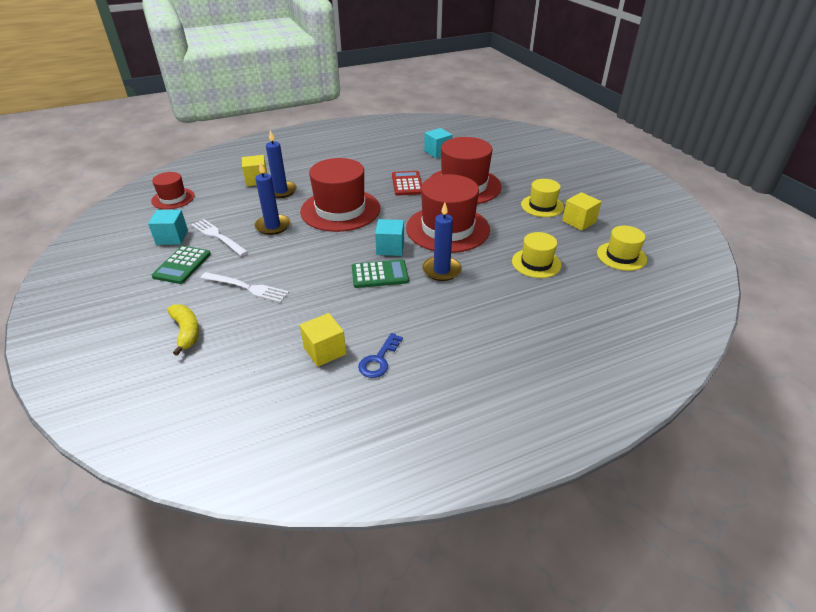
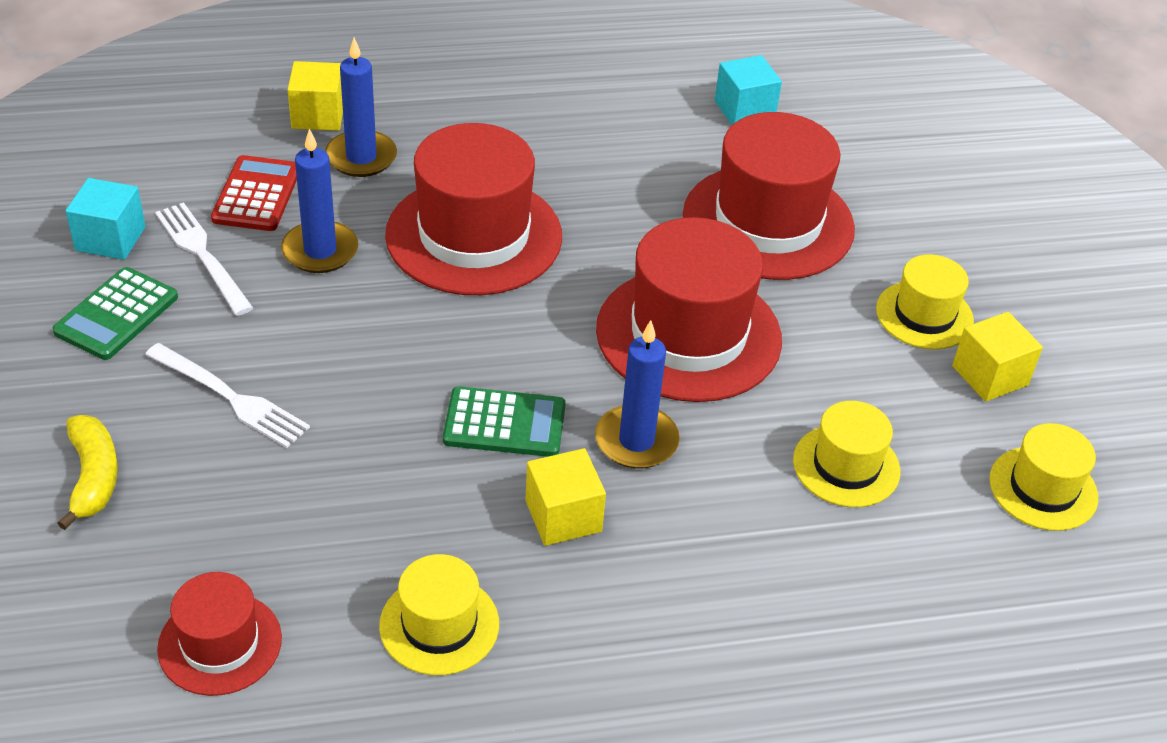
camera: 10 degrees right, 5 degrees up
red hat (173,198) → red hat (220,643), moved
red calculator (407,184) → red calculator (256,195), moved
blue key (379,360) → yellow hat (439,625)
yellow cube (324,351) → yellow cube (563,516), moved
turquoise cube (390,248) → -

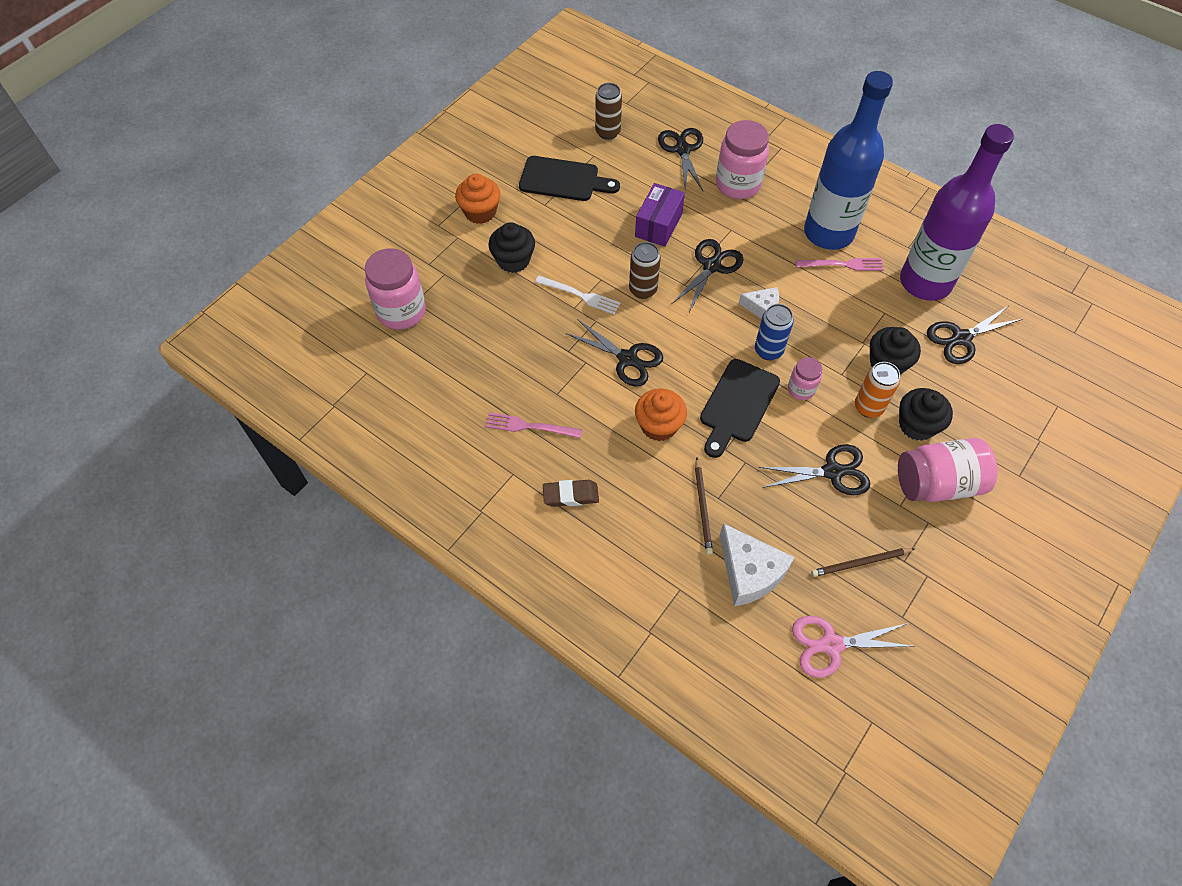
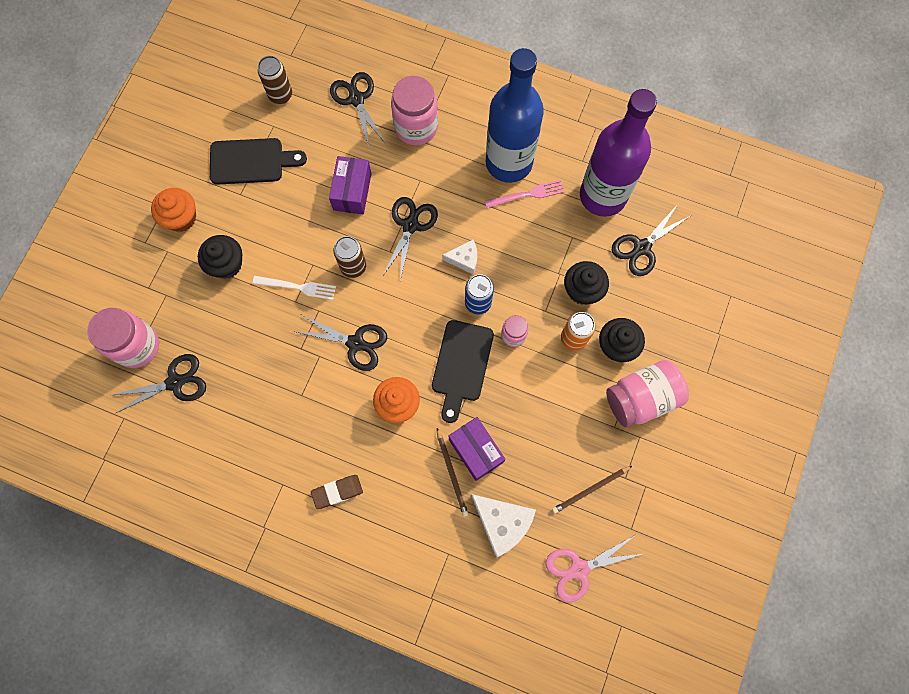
camera: 15 degrees left, 15 degrees up
black scissors (832,472) → black scissors (175,382), moved
- → purple box (476,451)
pink fork (529,426) → -

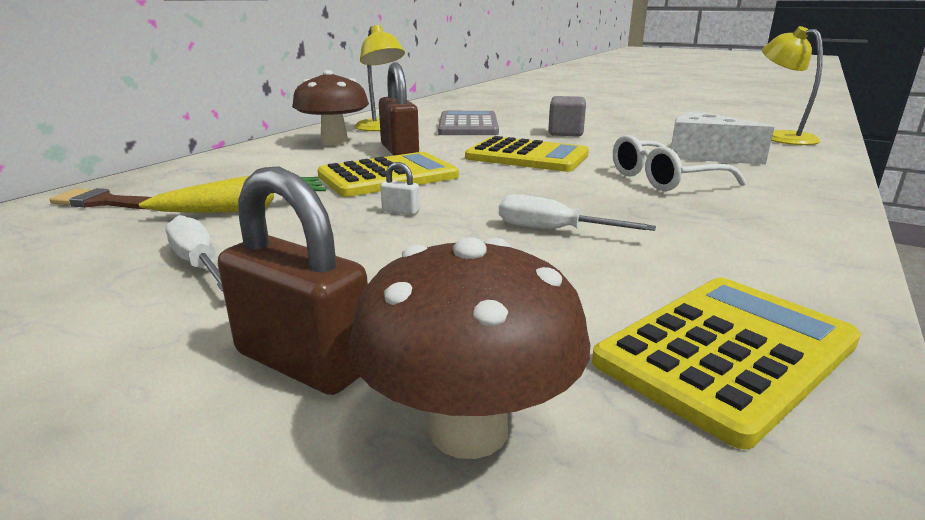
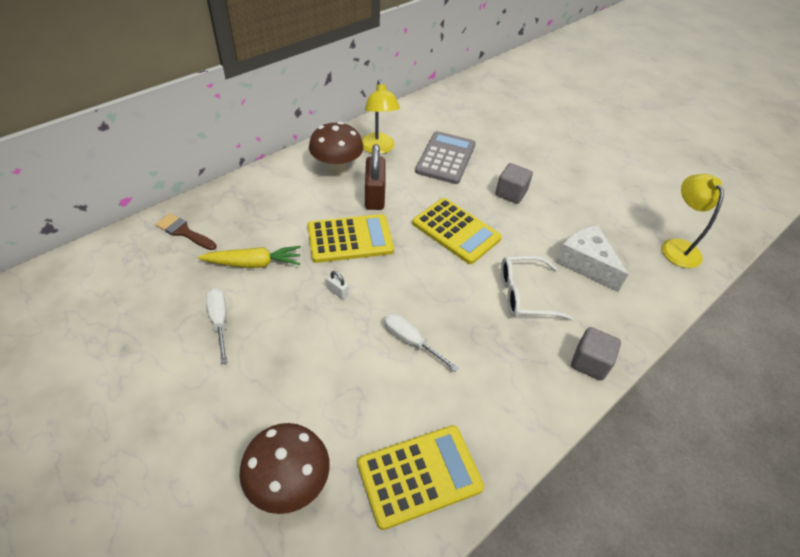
camera: 15 degrees right, 25 degrees up
- → grey cube (589,362)
brown padlock (304,361) → -

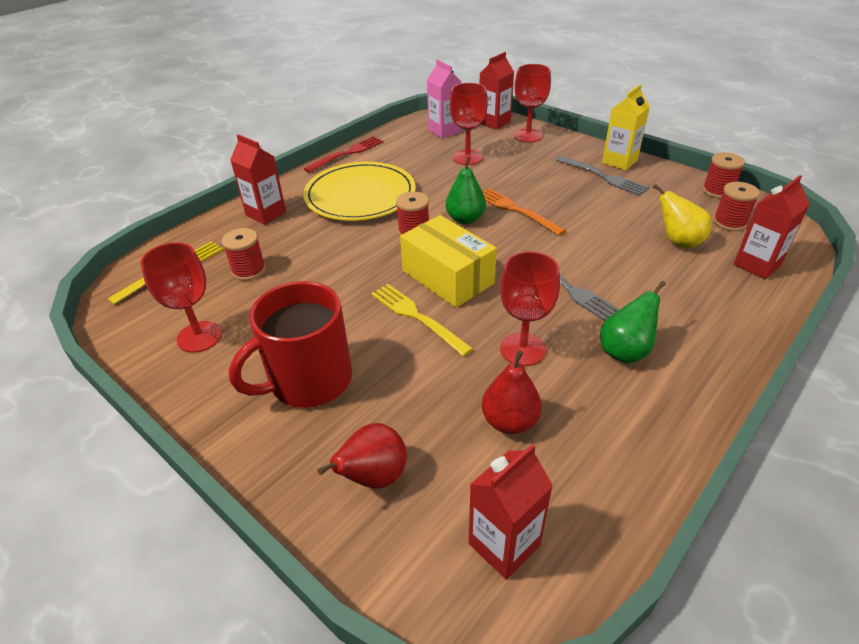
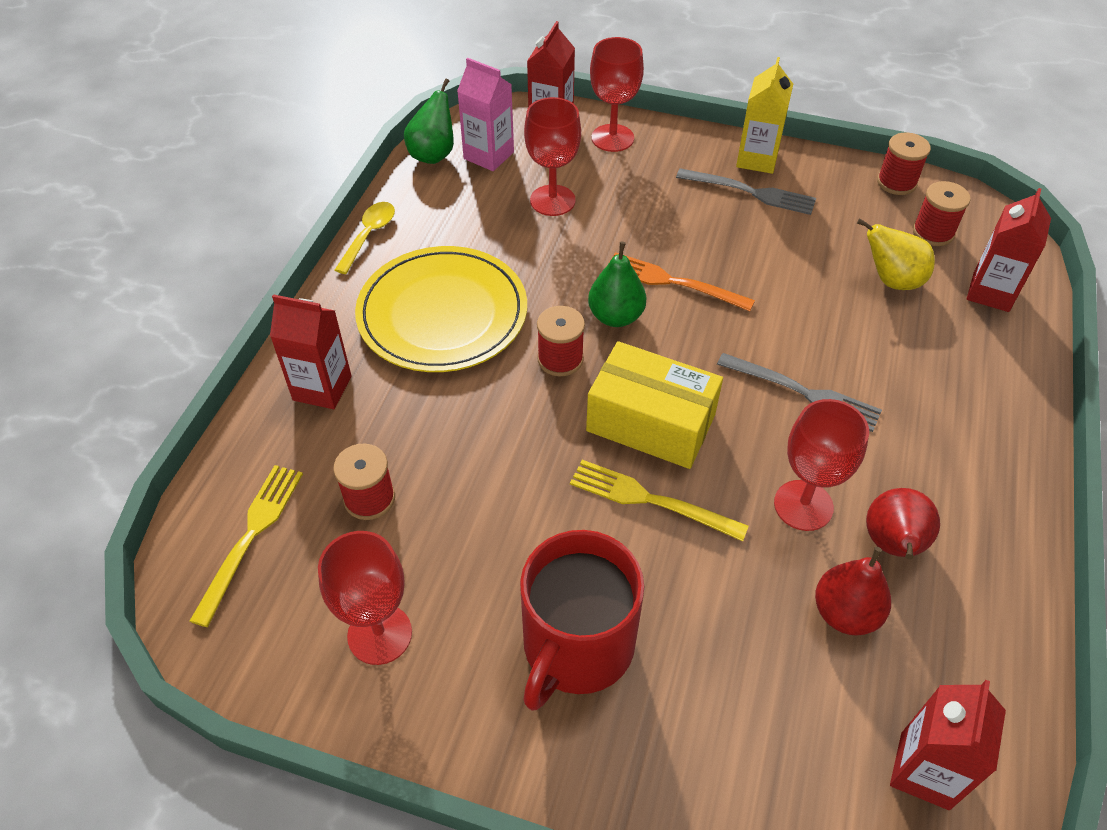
camera: 25 degrees left, 10 degrees up
red fork (347,153) → yellow spoon (369,235)
green pear (625,351) → green pear (433,155), moved
red pear (373,477) → red pear (892,545), moved

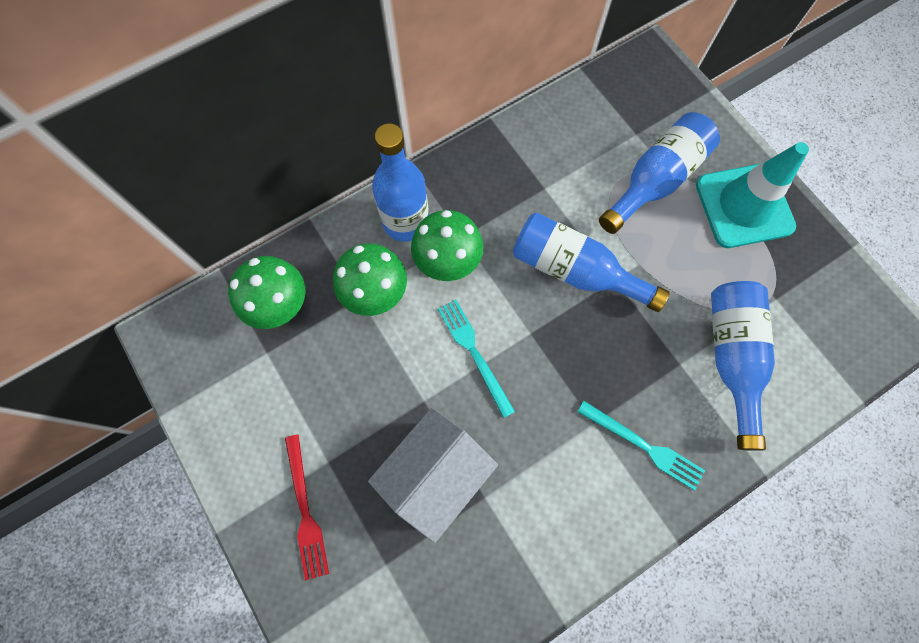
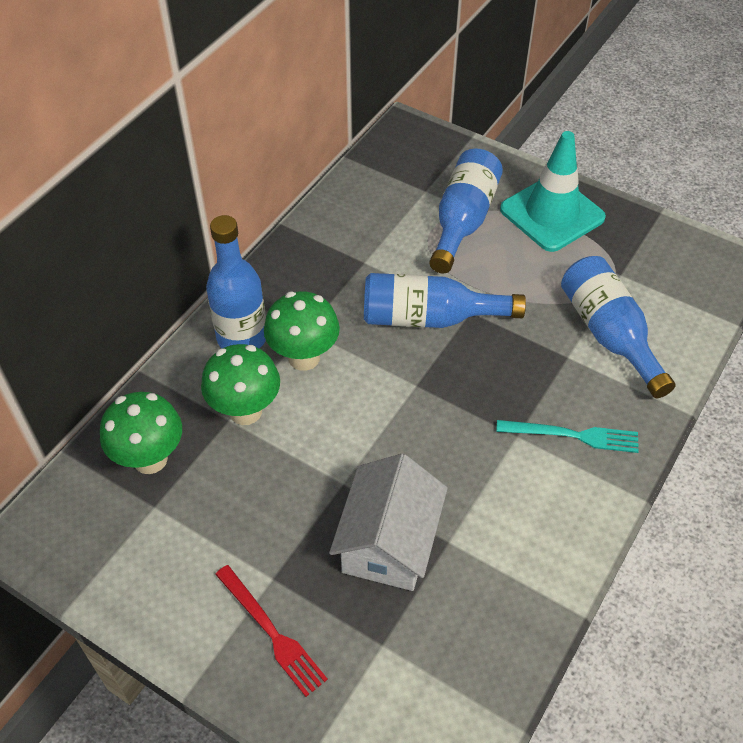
camera: 25 degrees left, 20 degrees down
turquoise fork (474,353) → -

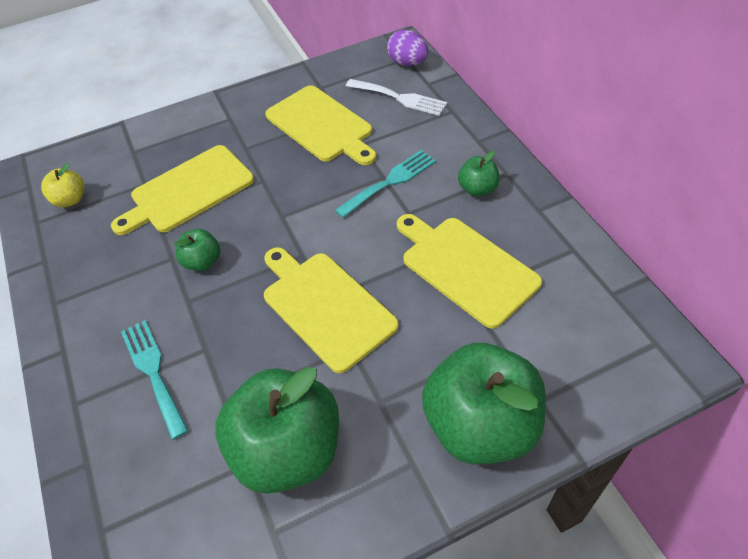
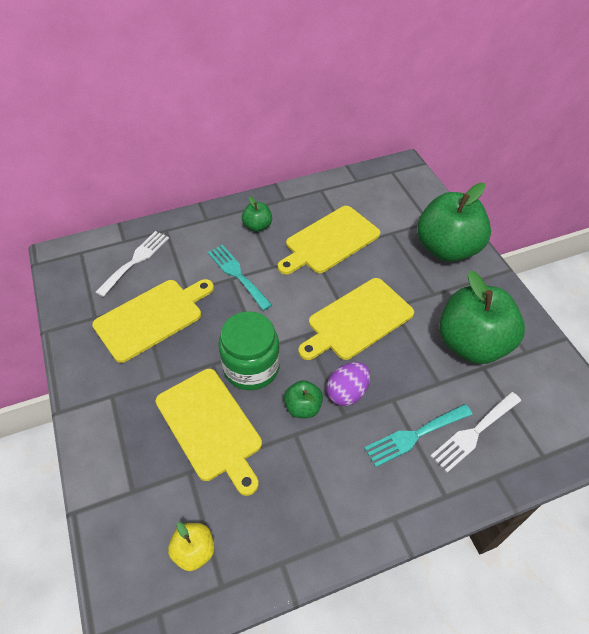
camera: 90 degrees left, 0 degrees up
- → green jar (251,367)
purple egg (407,63) → purple egg (347,392), moved
- → white fork (474,433)

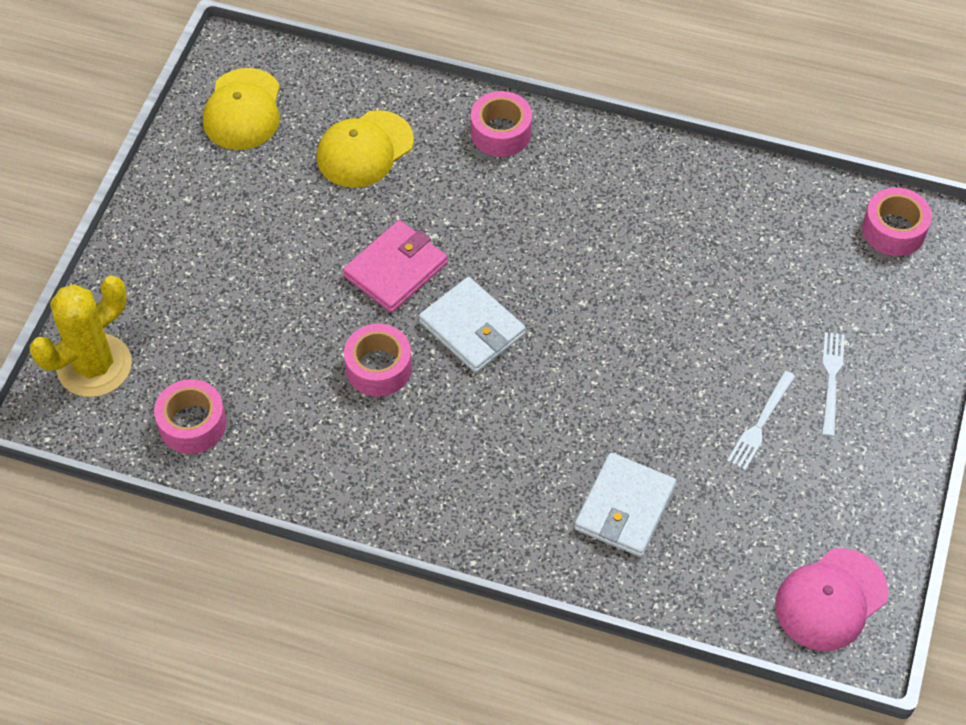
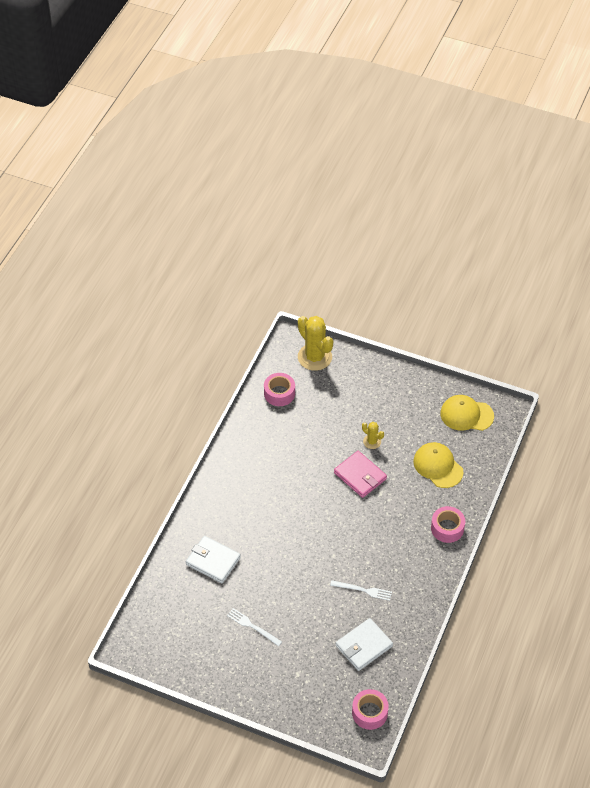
camera: 95 degrees right, 5 degrees down
white fork (831,380) → white fork (363,590), moved
white wallet (472,328) → white wallet (364,646), moved
- → yellow cactus (372,441)
pink tape (378,368) → -
pink cap (830,599) → -

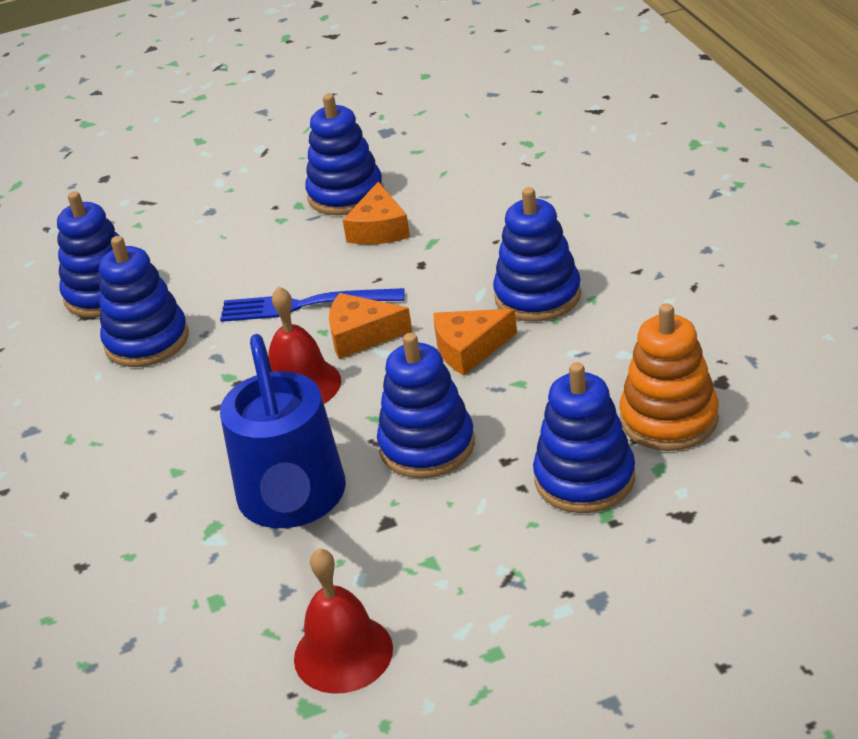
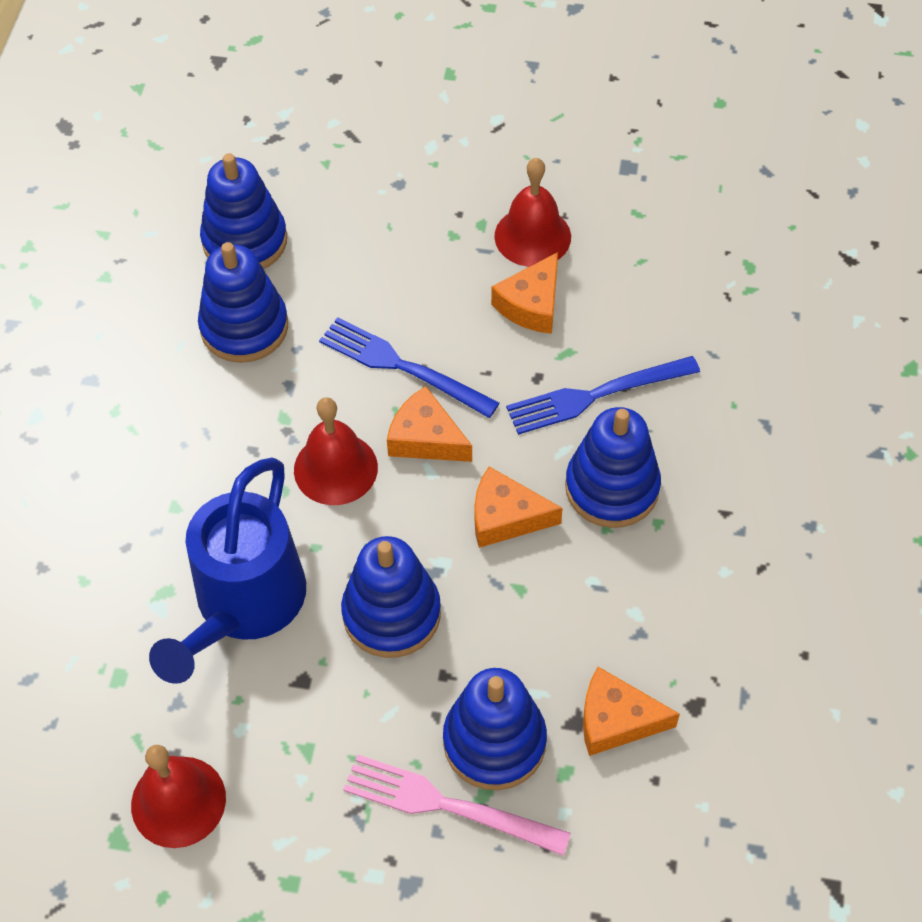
camera: 25 degrees right, 20 degrees up
- → pink fork (447,805)
blue stacking toy (345,194) → red bell (532,236)
- → blue fork (595,395)
orange stacking toy (669,419) → orange cheese (616,720)

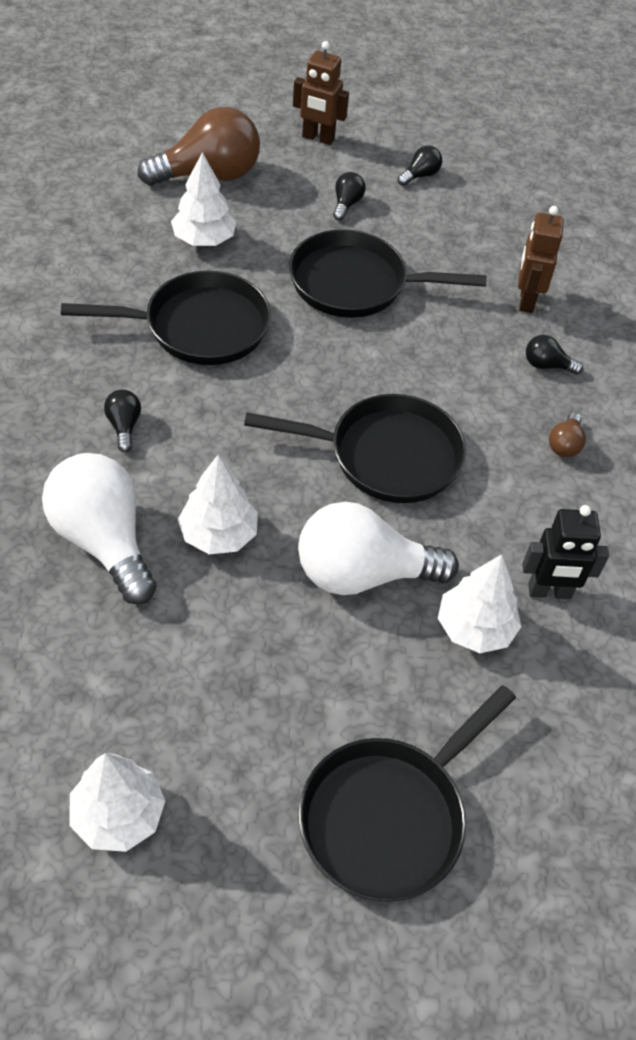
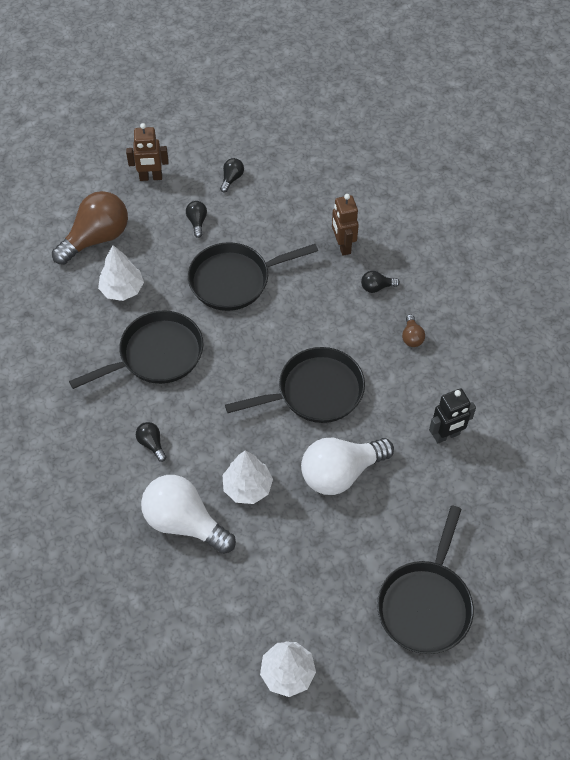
camera: 20 degrees left, 5 degrees up
white tree (474,628) → -

